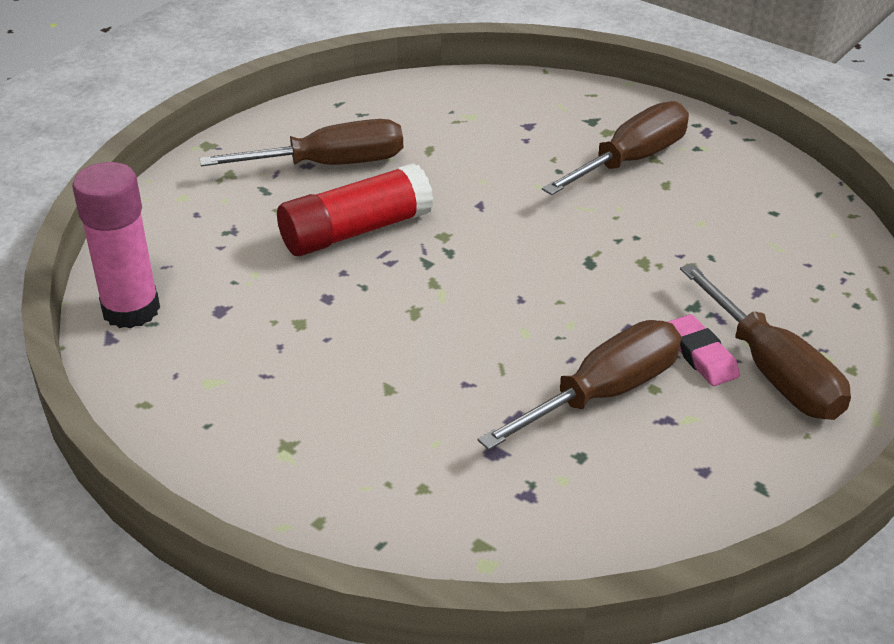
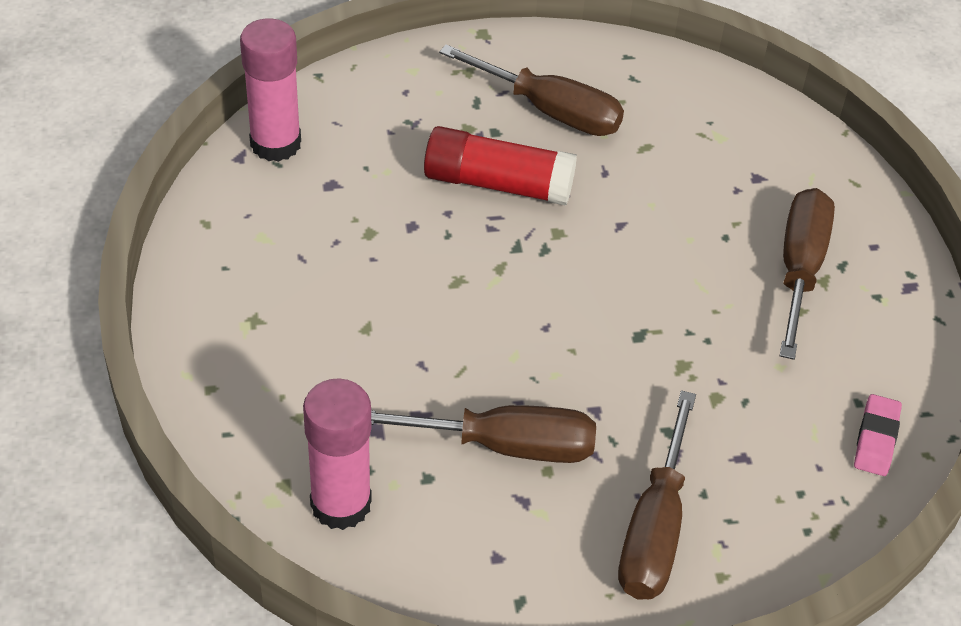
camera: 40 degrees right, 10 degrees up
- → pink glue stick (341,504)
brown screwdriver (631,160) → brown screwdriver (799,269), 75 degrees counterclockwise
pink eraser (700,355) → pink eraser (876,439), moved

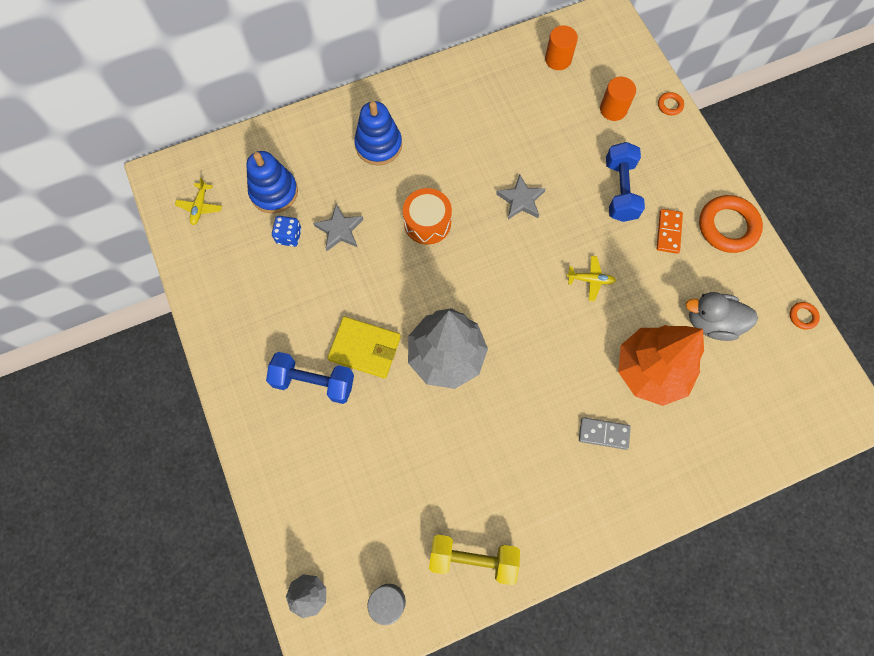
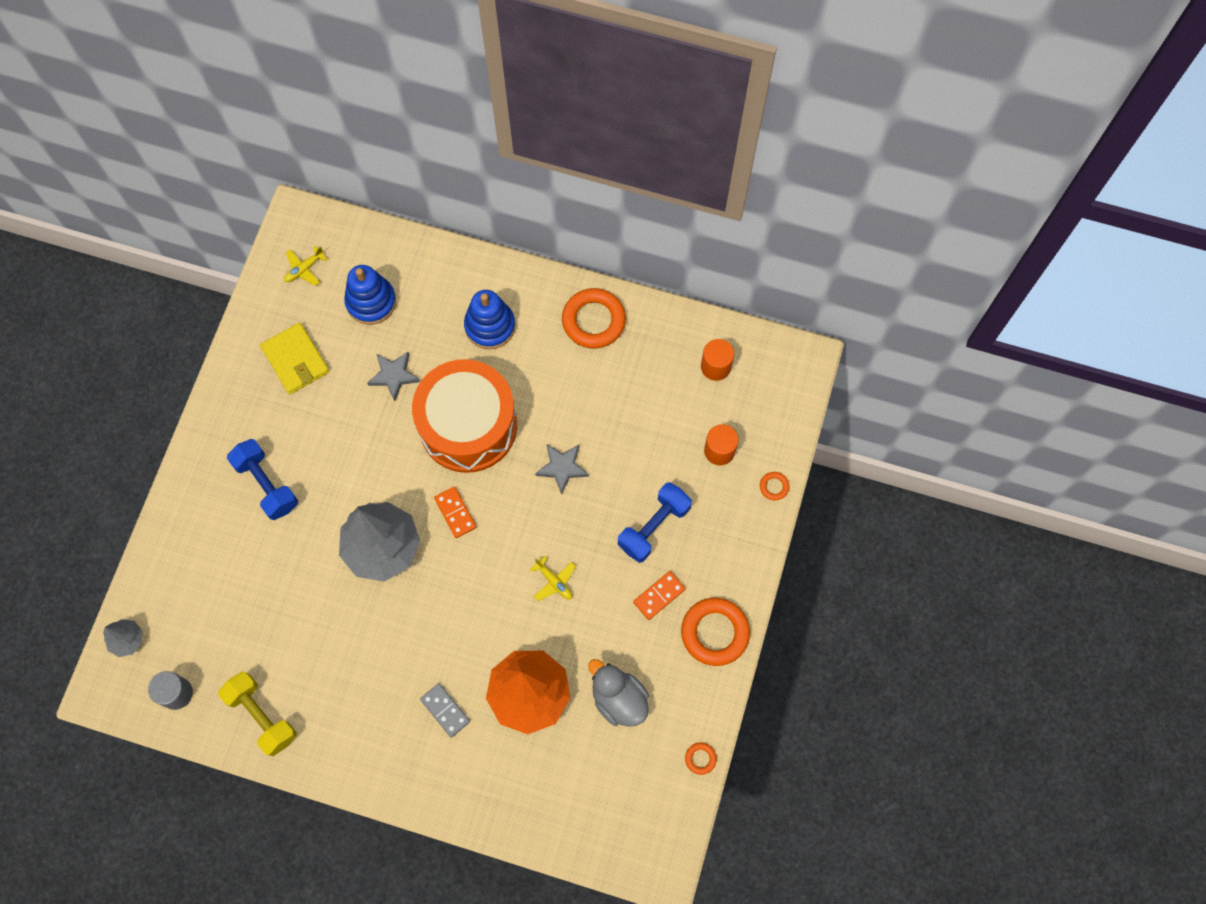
camera: 40 degrees right, 0 degrees up
yellow wallet (365,348) → yellow wallet (295,360), moved
orange drum (427,222) → orange drum (468,425), x1.94
- → orange domino (455,513)
- → orange ring (593,321)
blue dice (289,236) → -

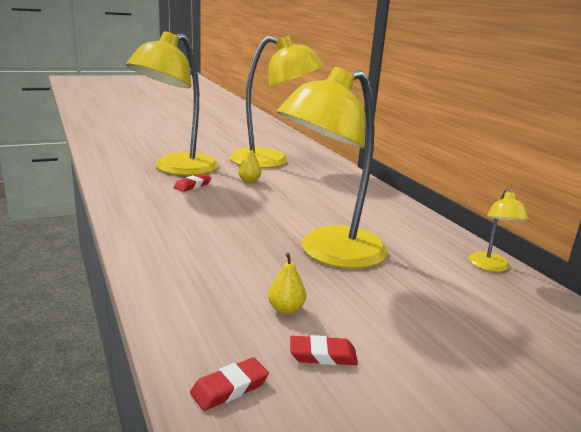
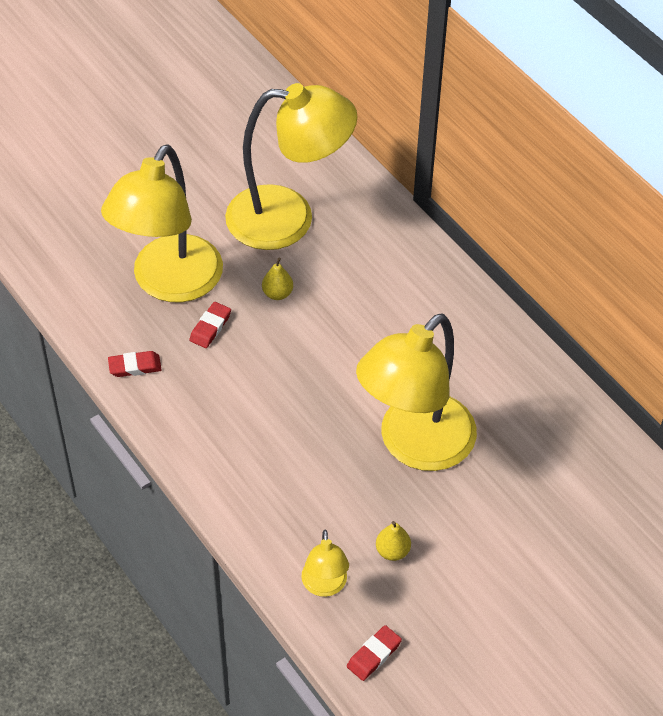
camera: 10 degrees left, 30 degrees up
red eraser (322,355) → red eraser (135,366), moved
yellow lamp (490,267) → yellow lamp (325,586), moved

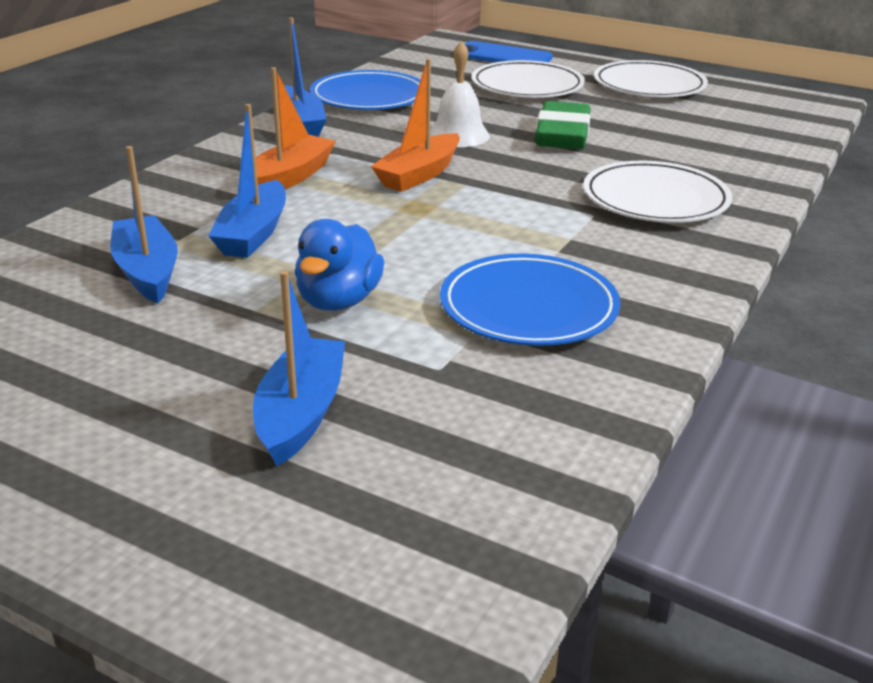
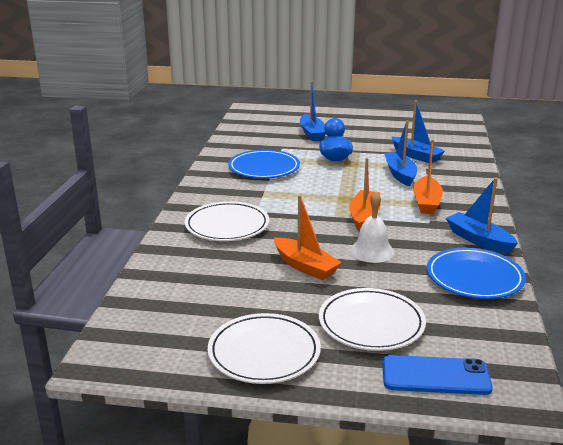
camera: 160 degrees right, 5 degrees down
green eraser (562,135) → orange boat (305,266)

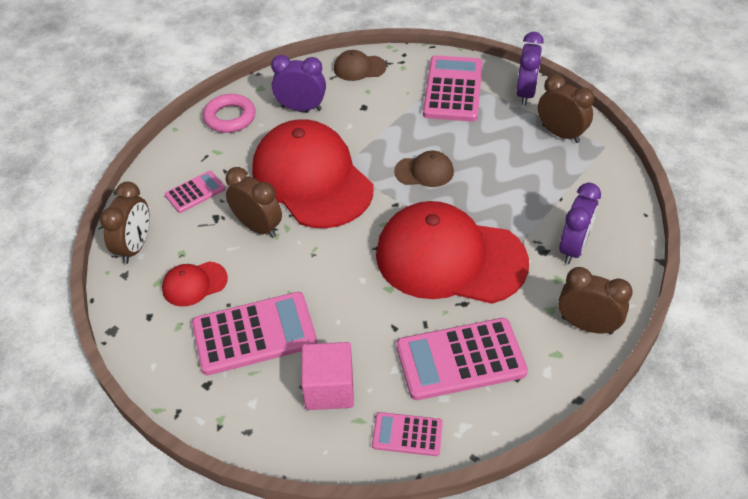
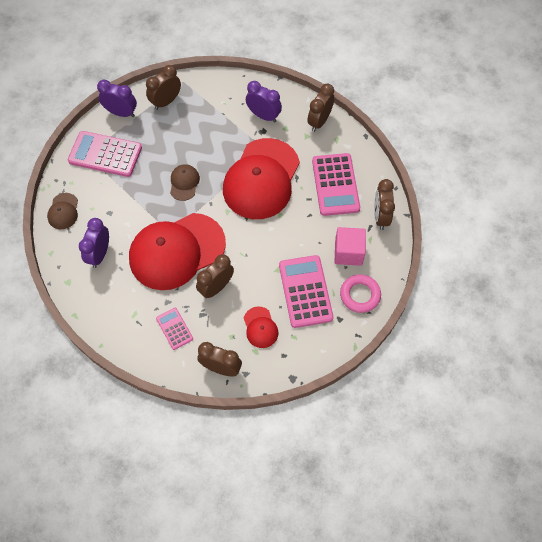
camera: 85 degrees left, 15 degrees up
pink ring (230,117) → pink ring (360,295), moved
pink calculator (407,434) → brown clock (380,216)

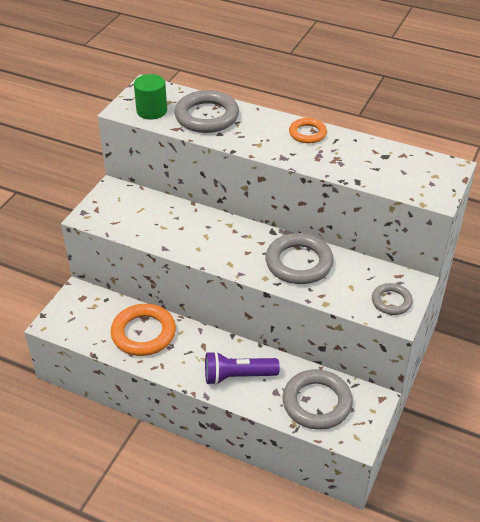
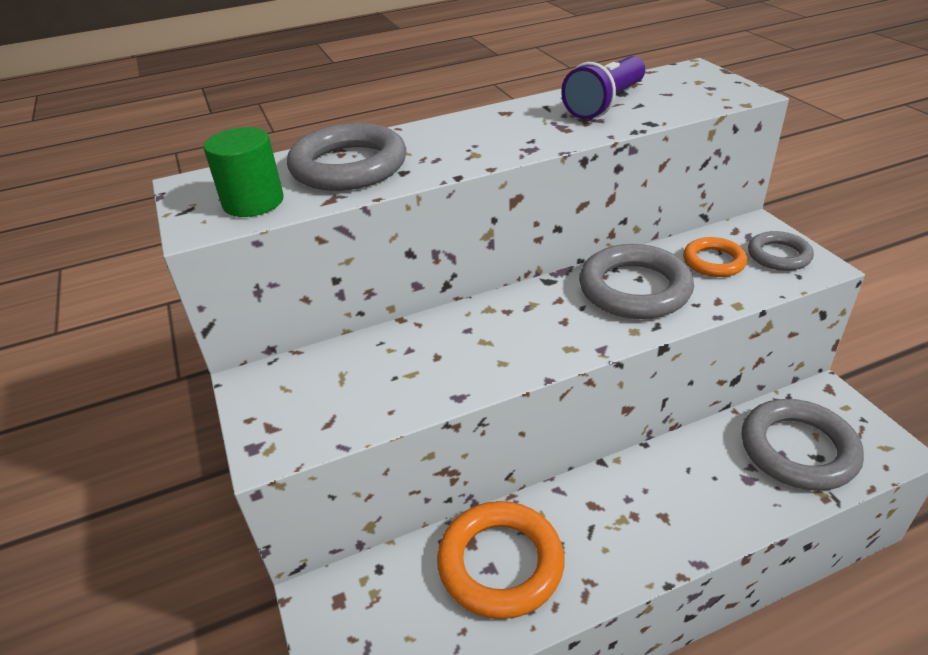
camera: 45 degrees left, 5 degrees down
purple flashlight (238,376) → purple flashlight (605,104), moved
orange ring (307,133) → orange ring (713,261), moved

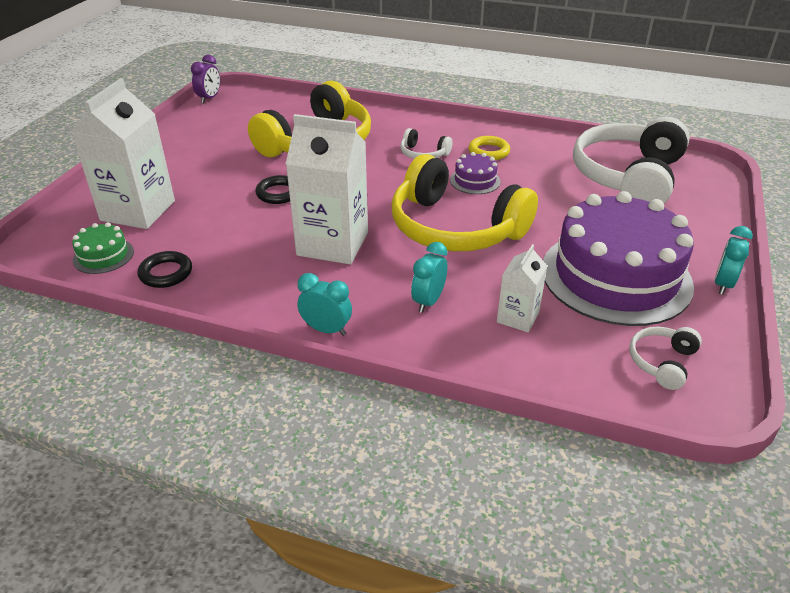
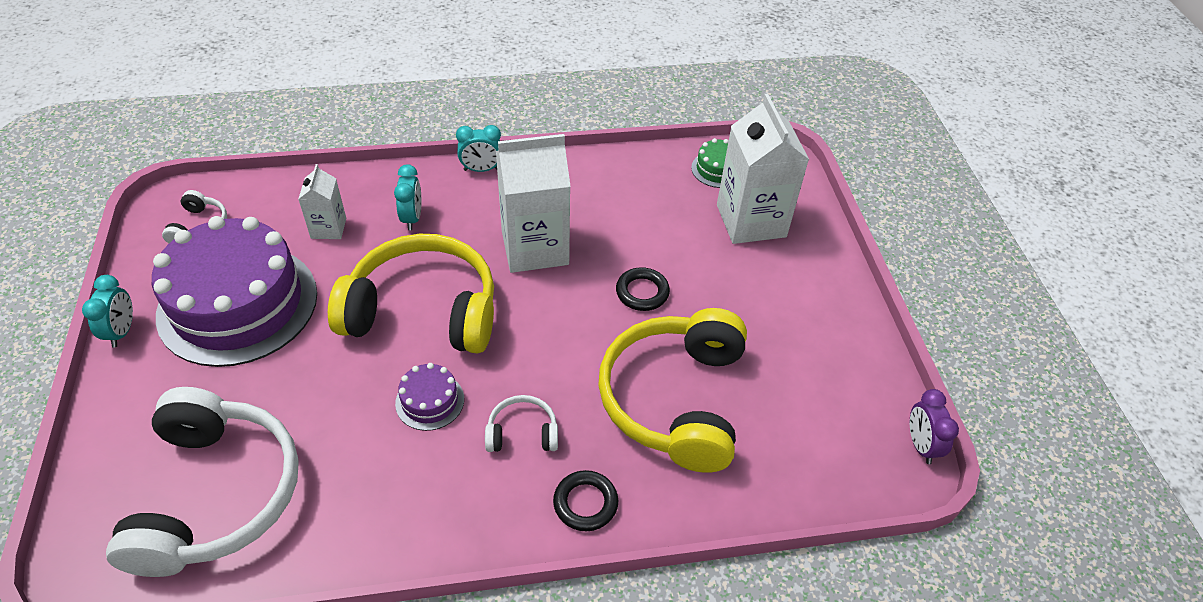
camera: 150 degrees right, 10 degrees up
black ring (166,273) → black ring (585,503), moved
yellow ring (488,151) → -

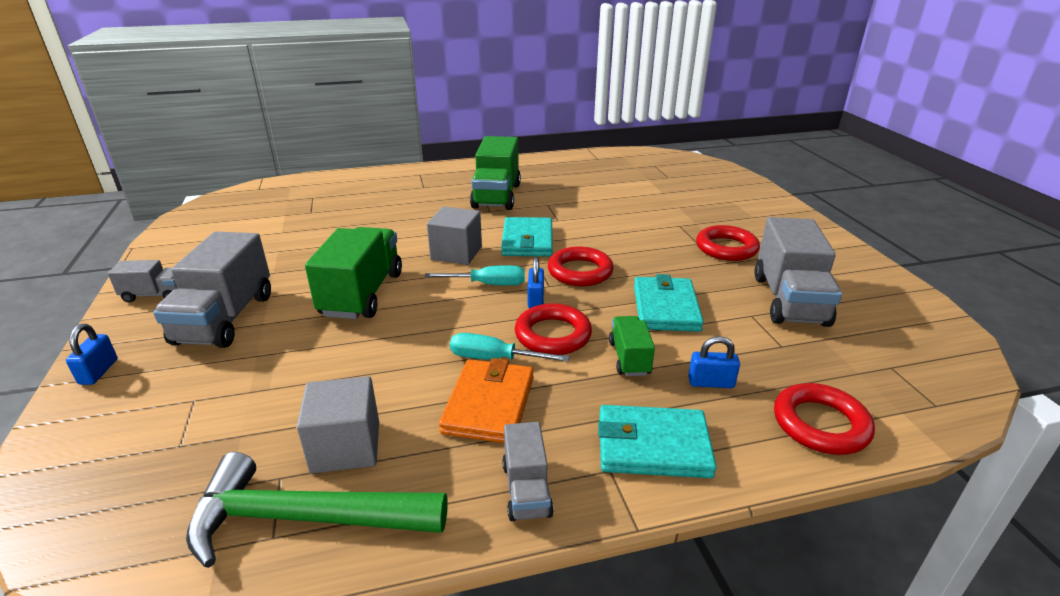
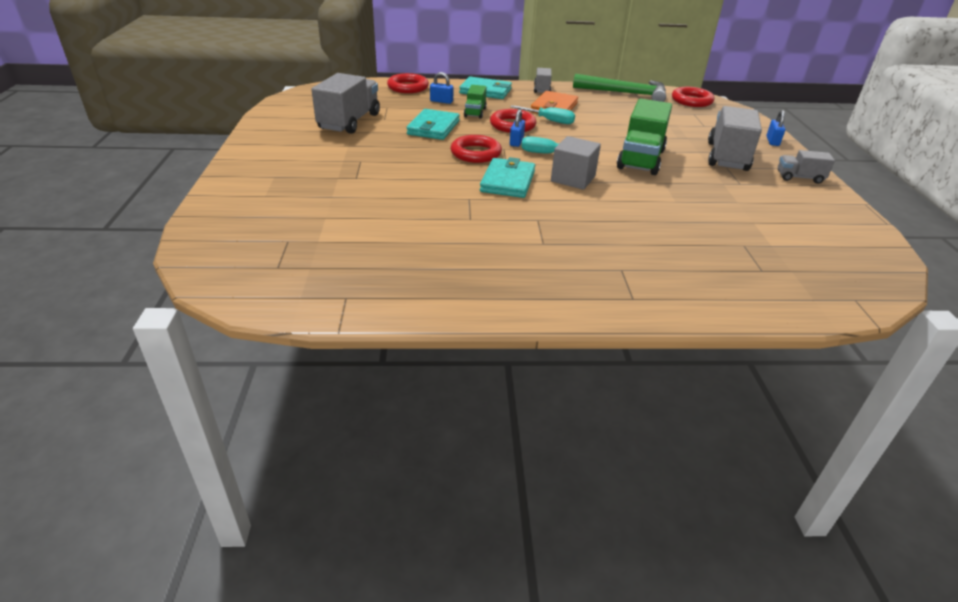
camera: 170 degrees left, 5 degrees up
red ring (726,248) → red ring (691,101), moved
grey cube (346,447) → -
green truck (496,196) → -

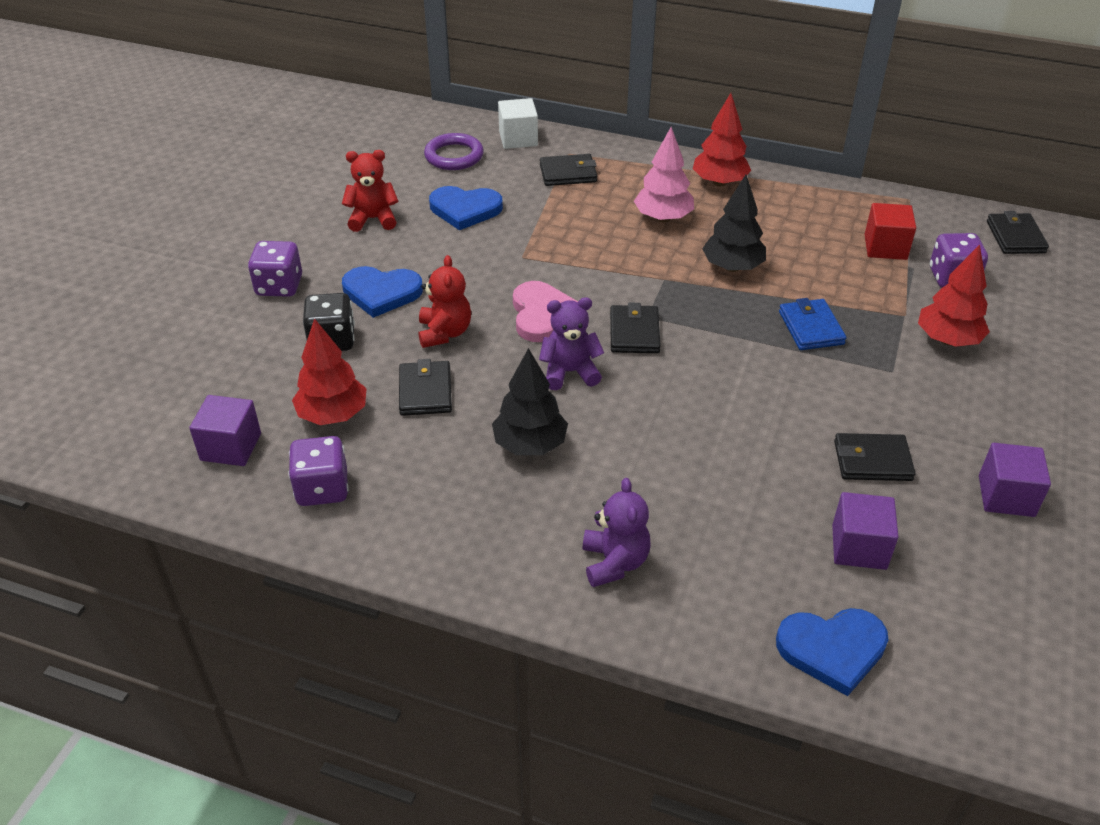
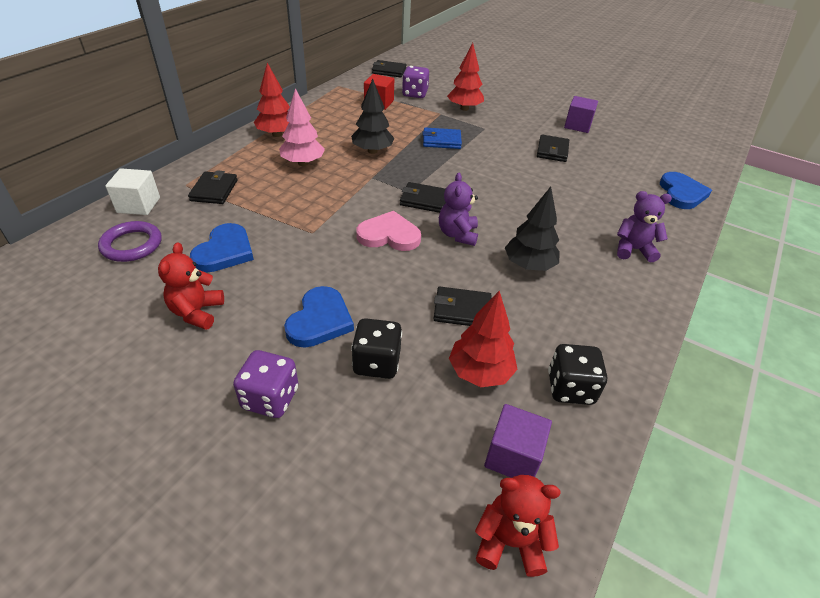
camera: 80 degrees left, 0 degrees up
red teddy bear (444,333) → red teddy bear (510,541), moved
purple dice (322,489) → black dice (570,388)
purple cube (859,547) → -

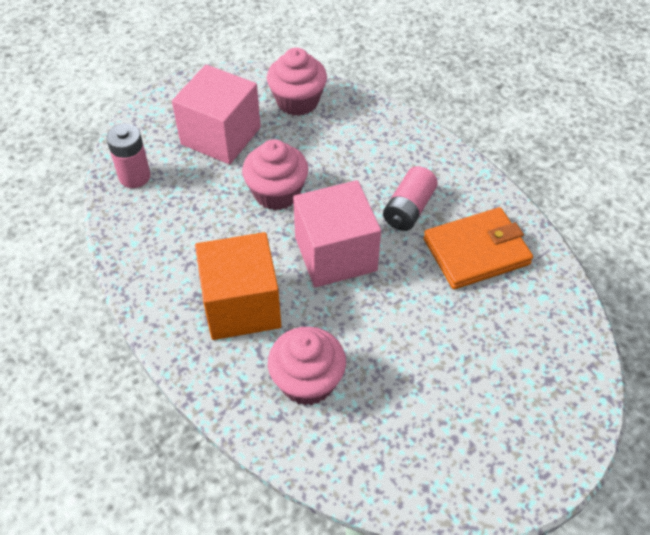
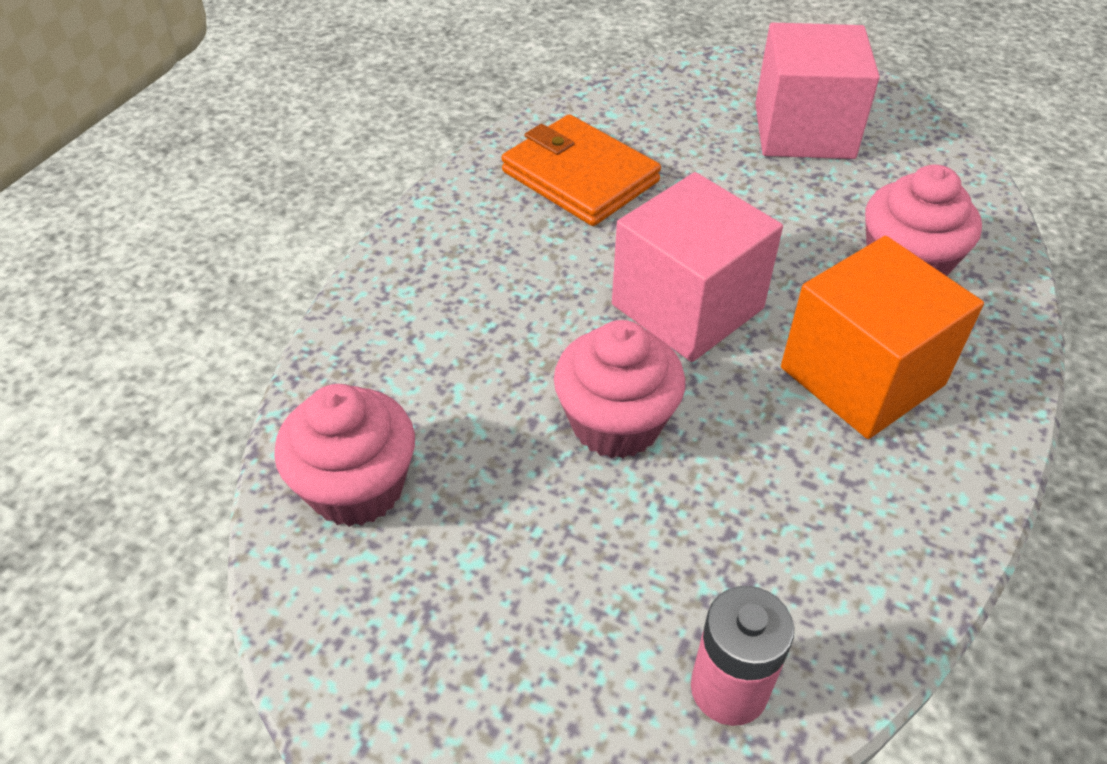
camera: 115 degrees left, 5 degrees down
pink cube (221,136) → pink cube (804,131), moved
pink battery (409,209) → -

